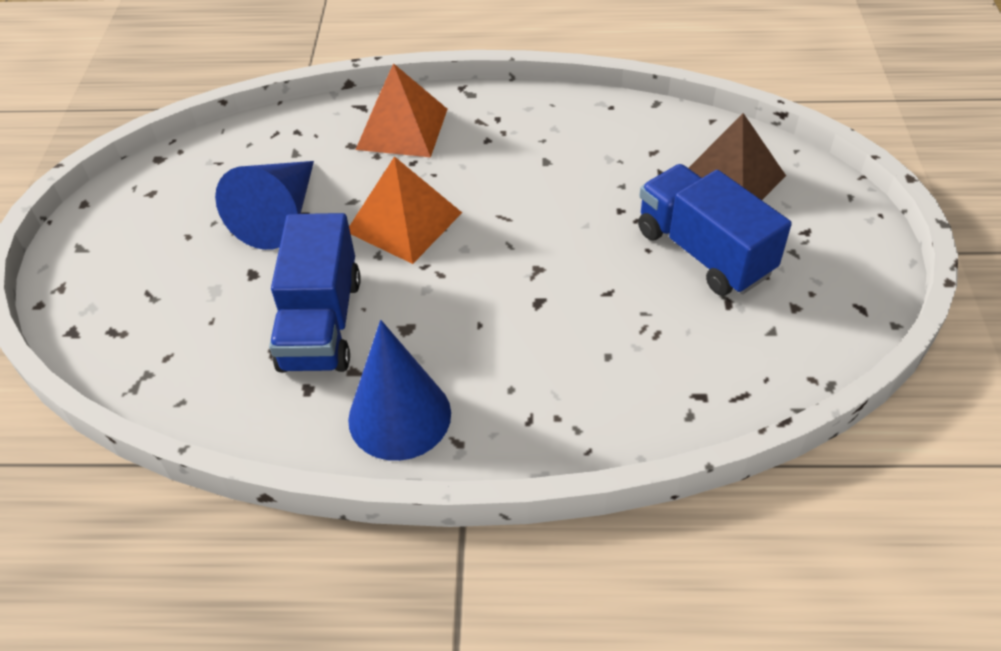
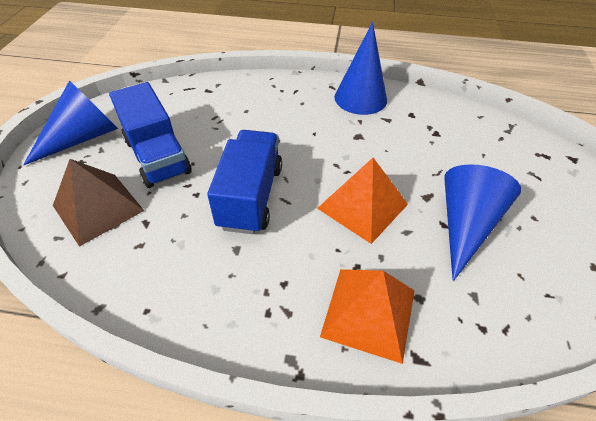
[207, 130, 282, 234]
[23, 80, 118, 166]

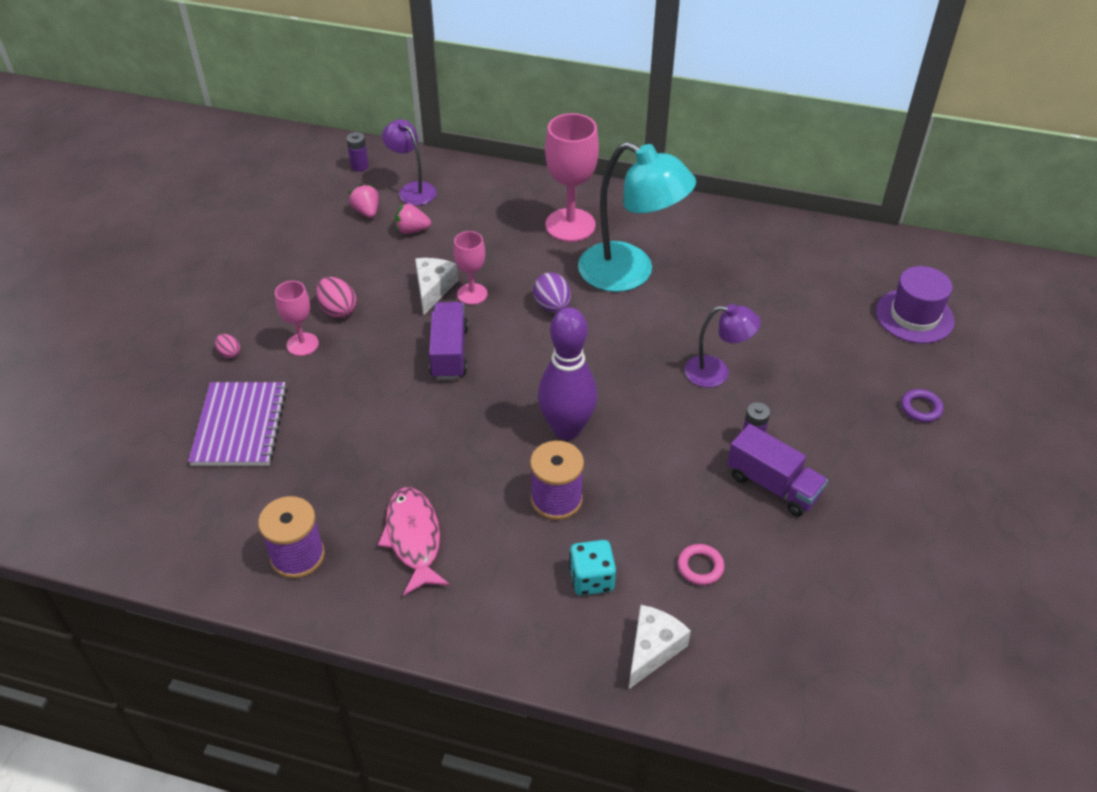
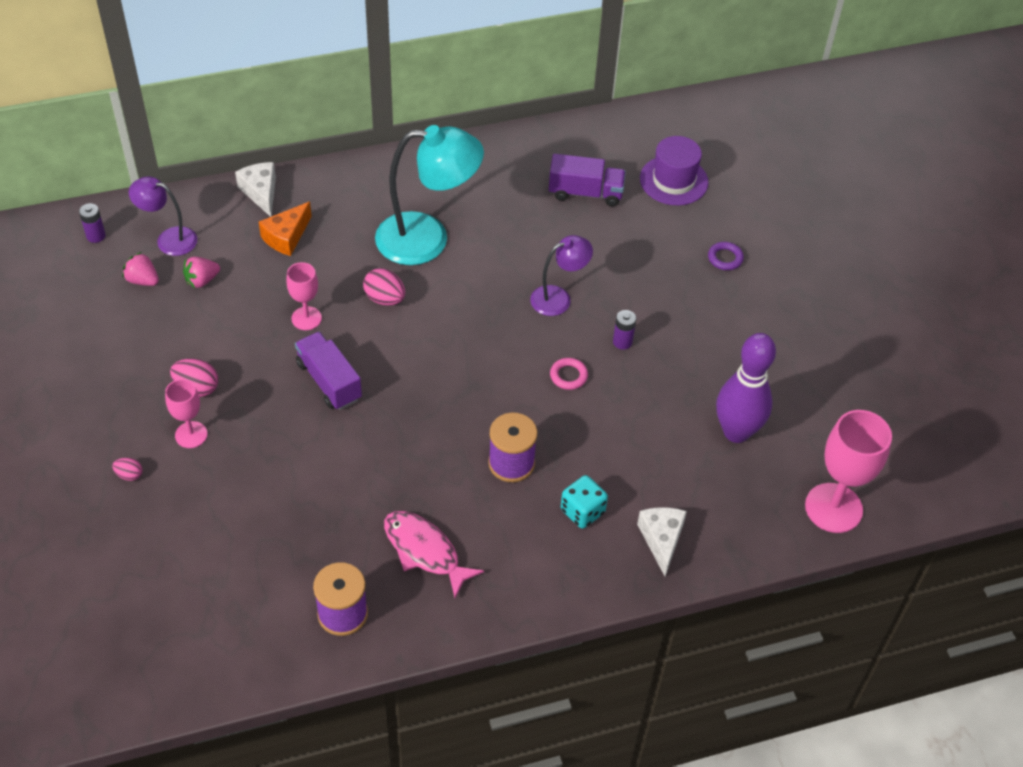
[805, 410, 892, 533]
[235, 162, 276, 217]
[363, 268, 405, 306]
[716, 333, 776, 443]
[188, 382, 287, 466] (first image)
[549, 154, 626, 207]
[550, 358, 588, 390]
[259, 202, 312, 256]

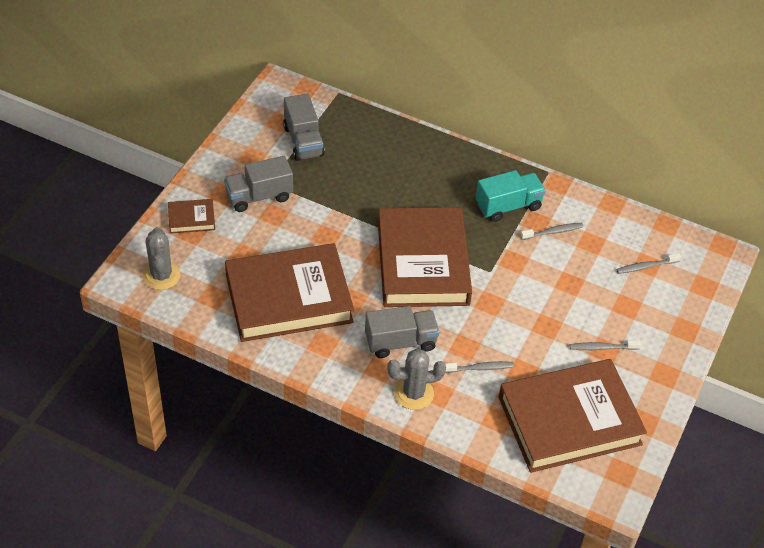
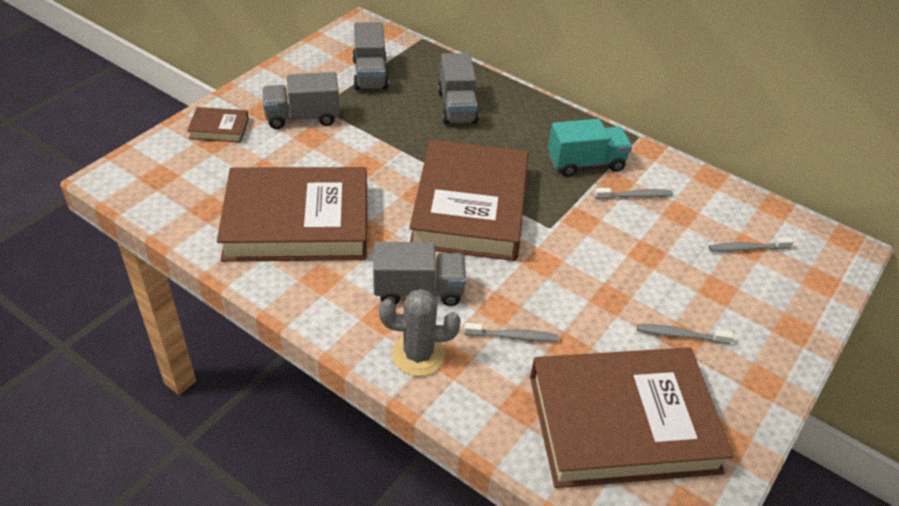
[142, 227, 181, 290] (first image)
[438, 53, 479, 124]

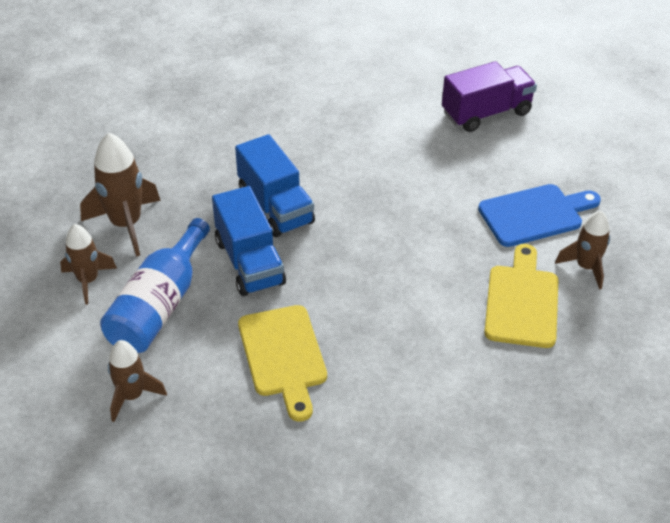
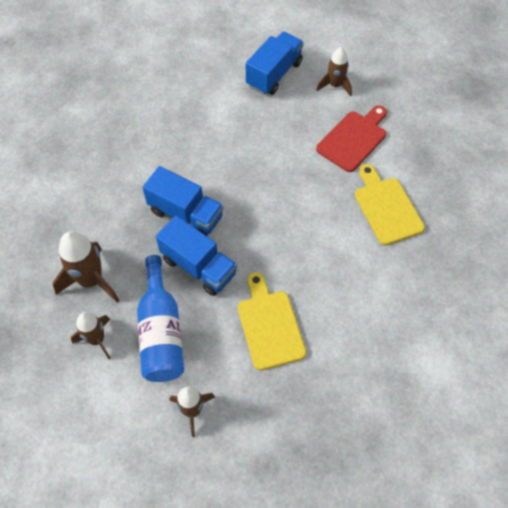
[246, 32, 304, 95]
[316, 105, 387, 172]
[316, 47, 352, 96]
[238, 272, 306, 370]

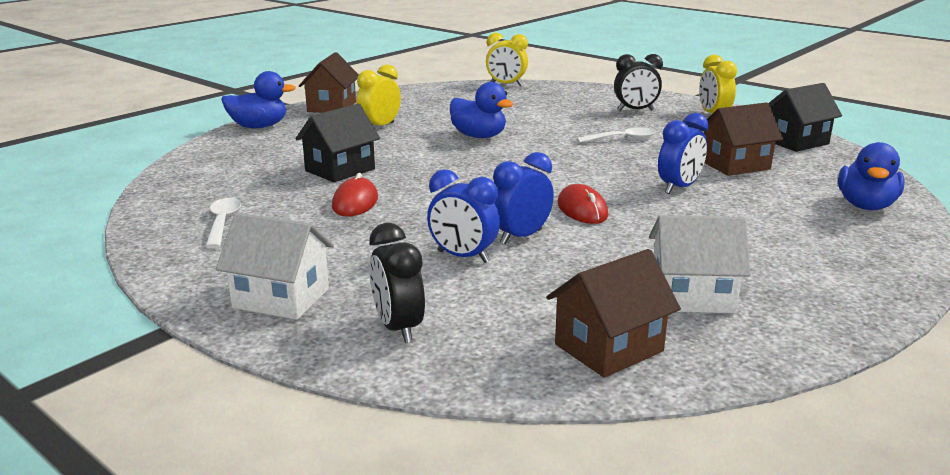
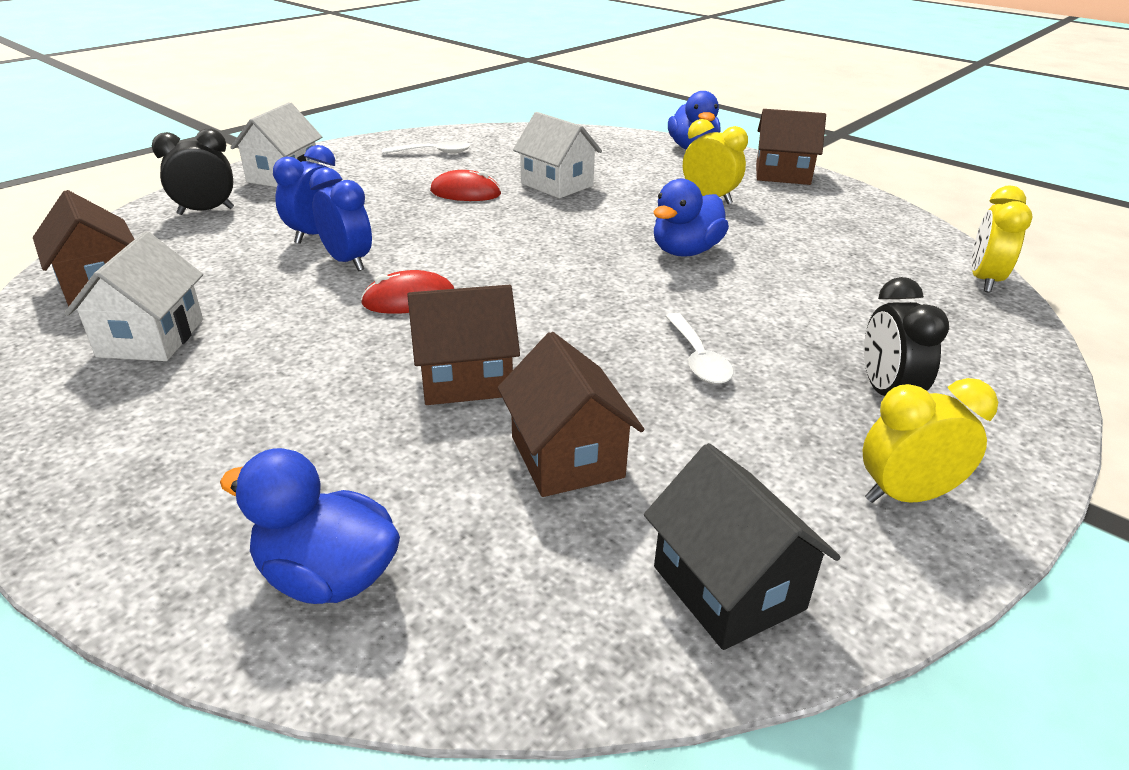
[513, 112, 602, 198]
[407, 285, 520, 405]

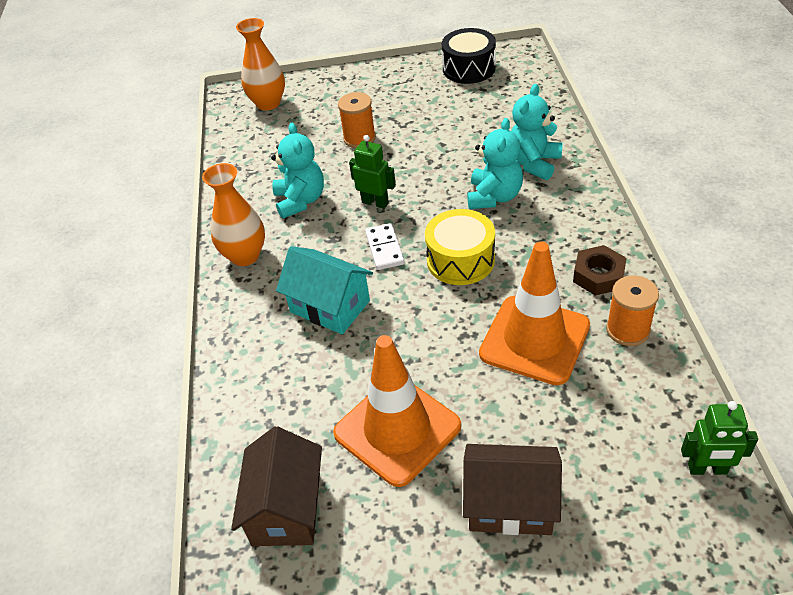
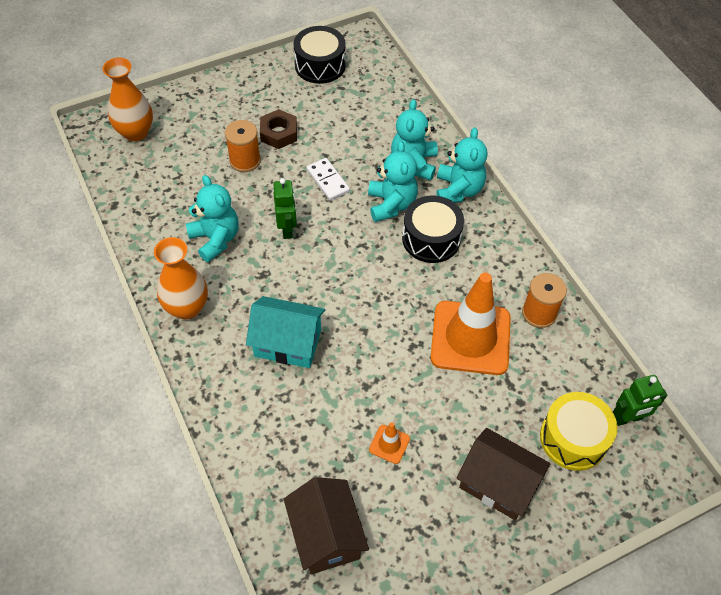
[273, 178, 297, 239]
[540, 392, 617, 471]
[306, 158, 350, 201]
[260, 109, 297, 149]
[369, 422, 410, 464]
[456, 428, 550, 520]
[437, 128, 487, 203]
[402, 196, 464, 263]

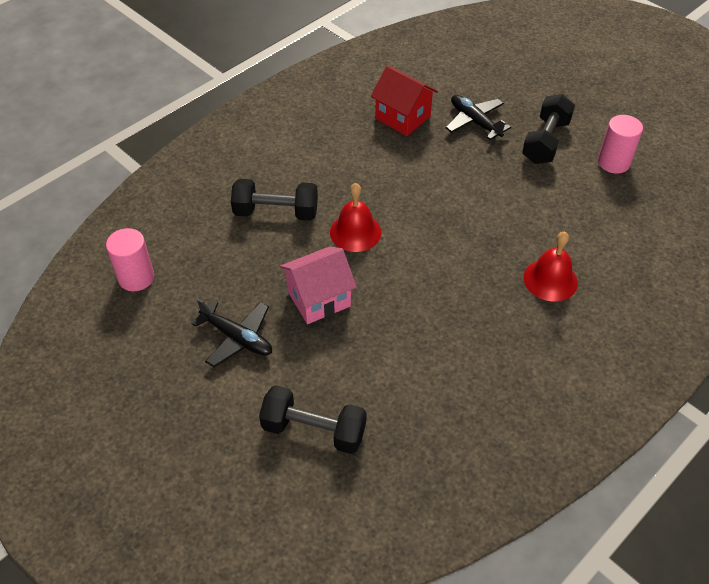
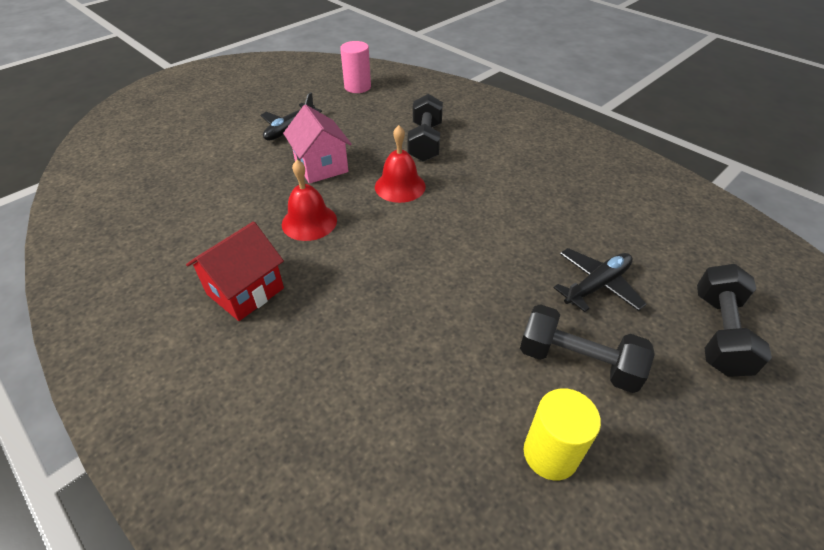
[186, 221, 284, 321]
[524, 388, 601, 480]
[282, 160, 337, 241]
[697, 264, 772, 377]

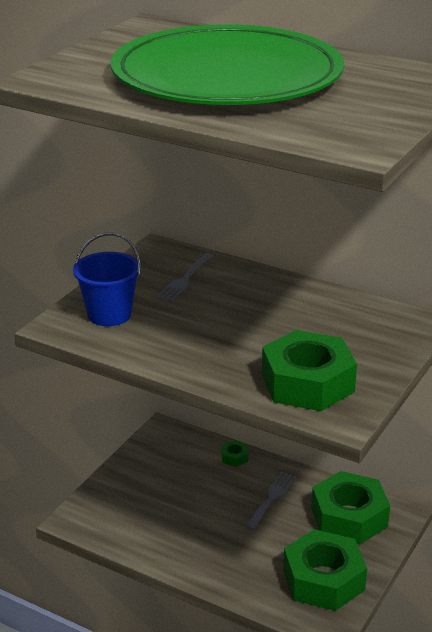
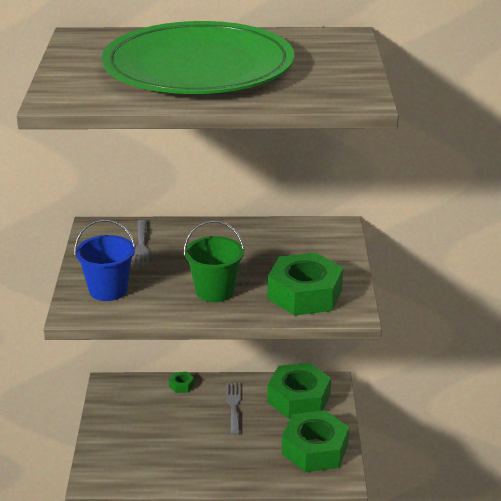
[184, 220, 245, 302]

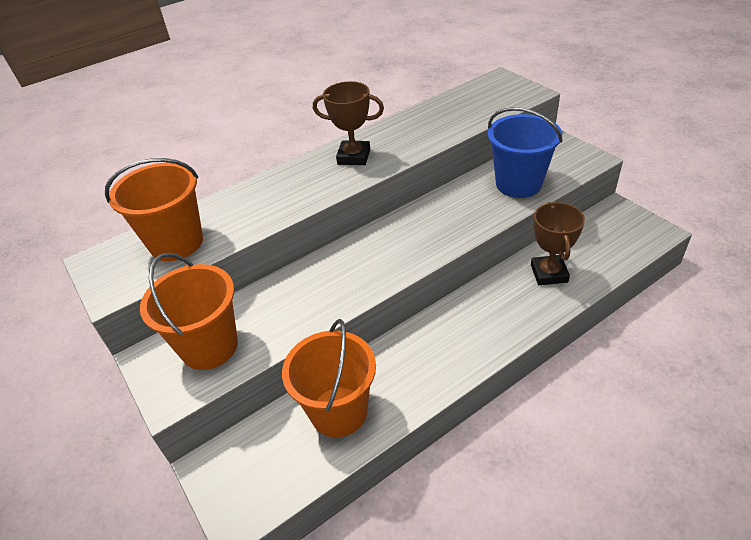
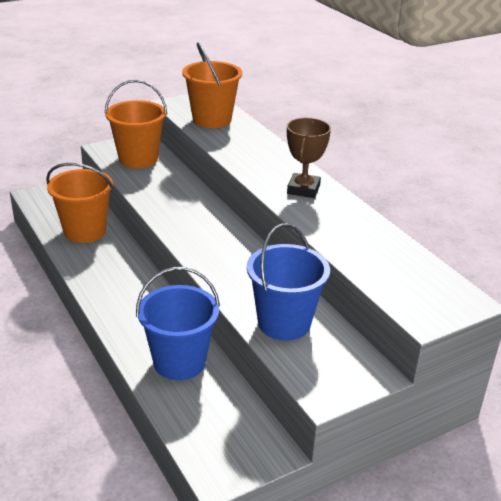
[136, 267, 220, 380]

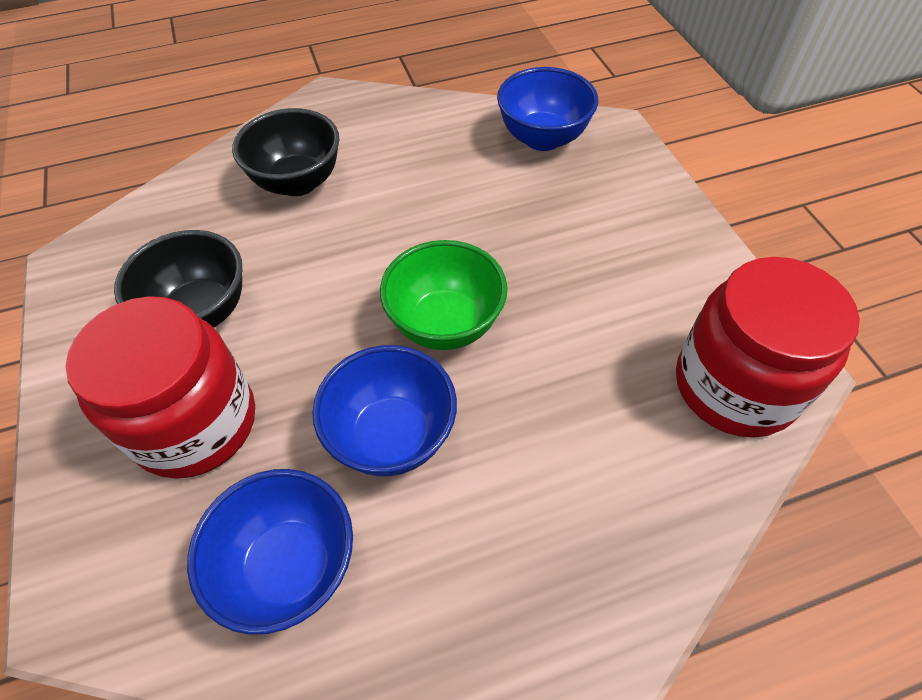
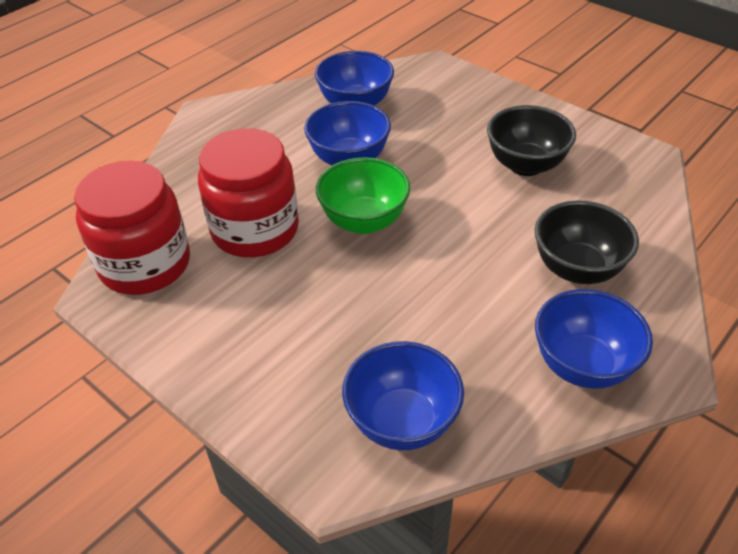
[198, 128, 299, 257]
[535, 289, 653, 389]

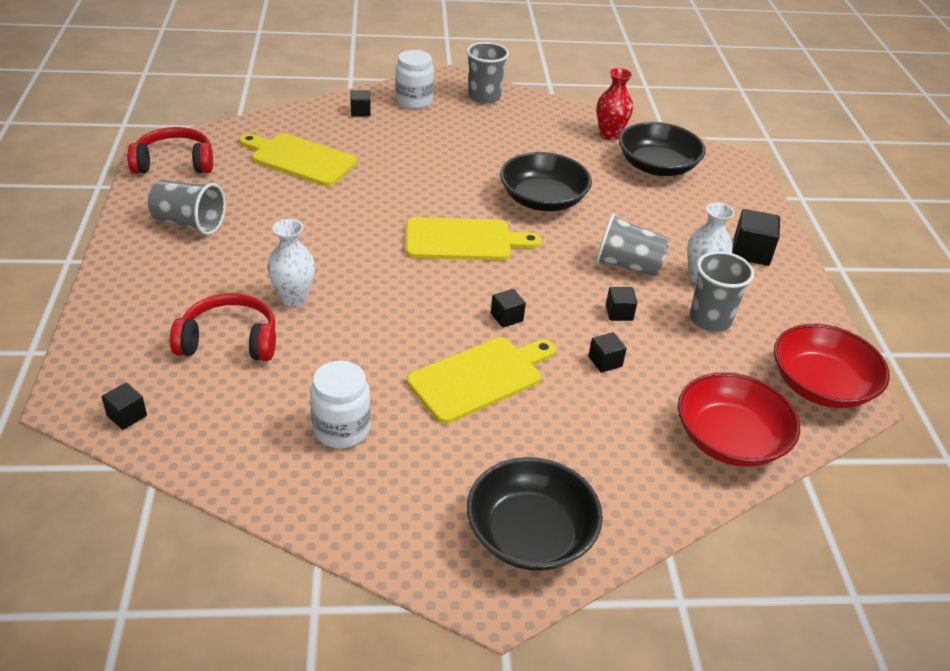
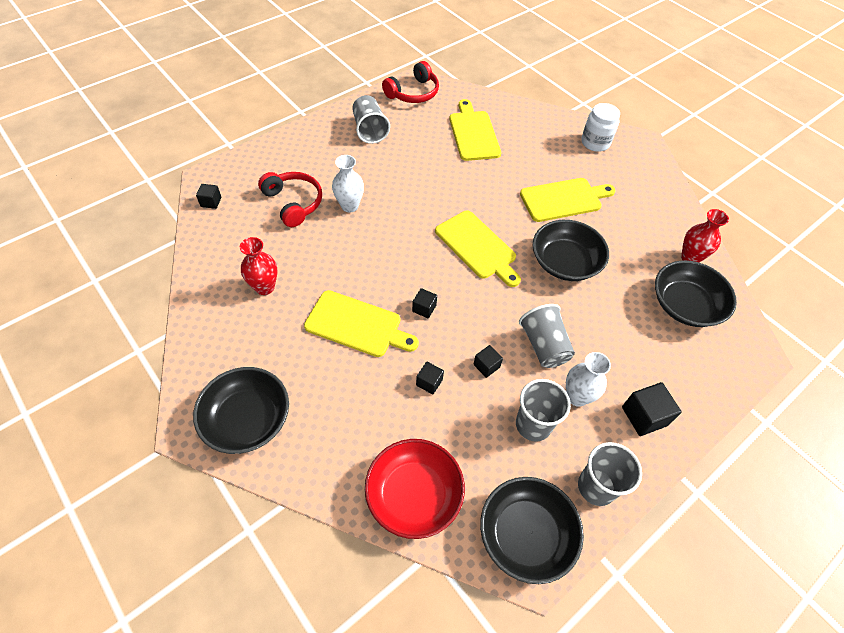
[578, 442, 642, 506]
[351, 90, 371, 117] (first image)
[382, 61, 439, 103]
[480, 477, 584, 584]
[240, 237, 277, 295]
[520, 178, 616, 222]

